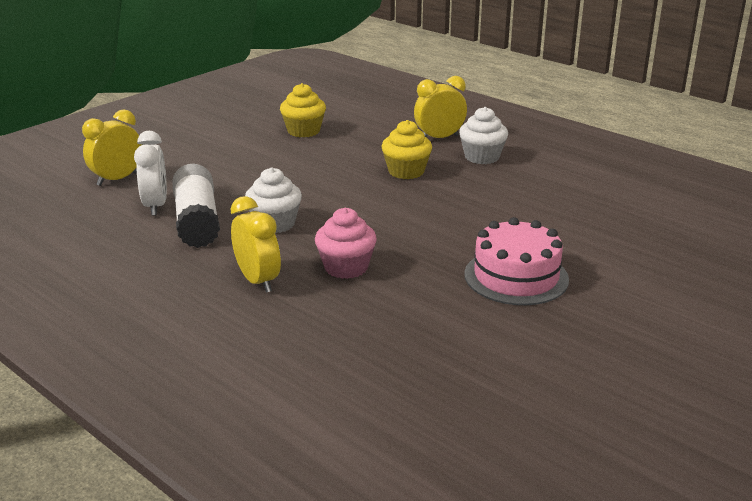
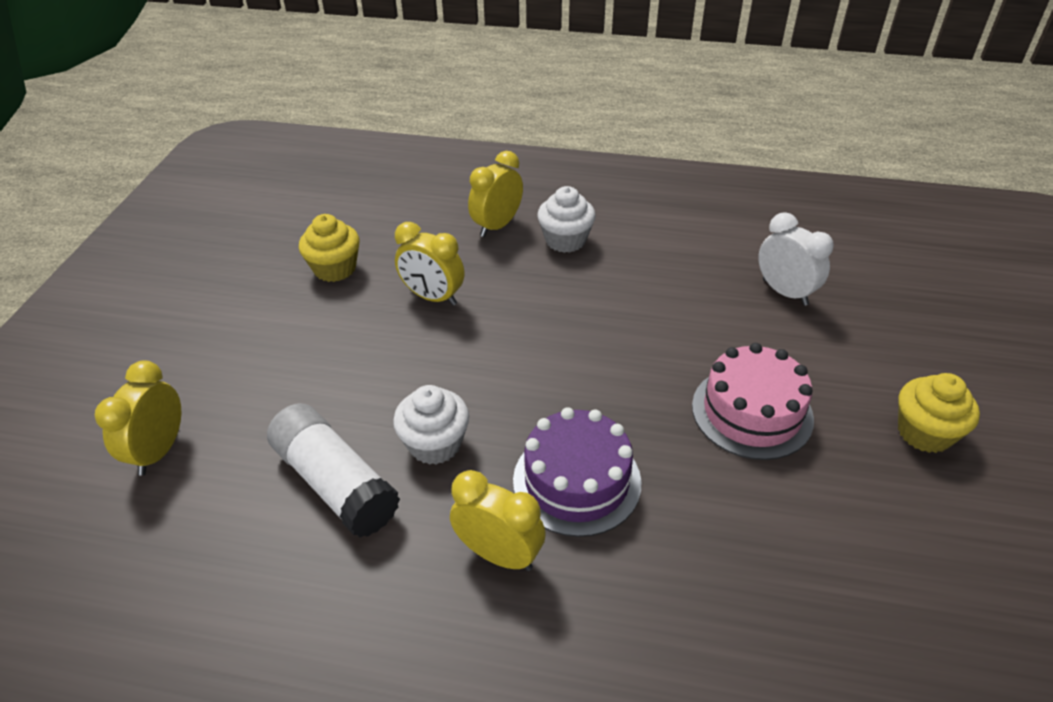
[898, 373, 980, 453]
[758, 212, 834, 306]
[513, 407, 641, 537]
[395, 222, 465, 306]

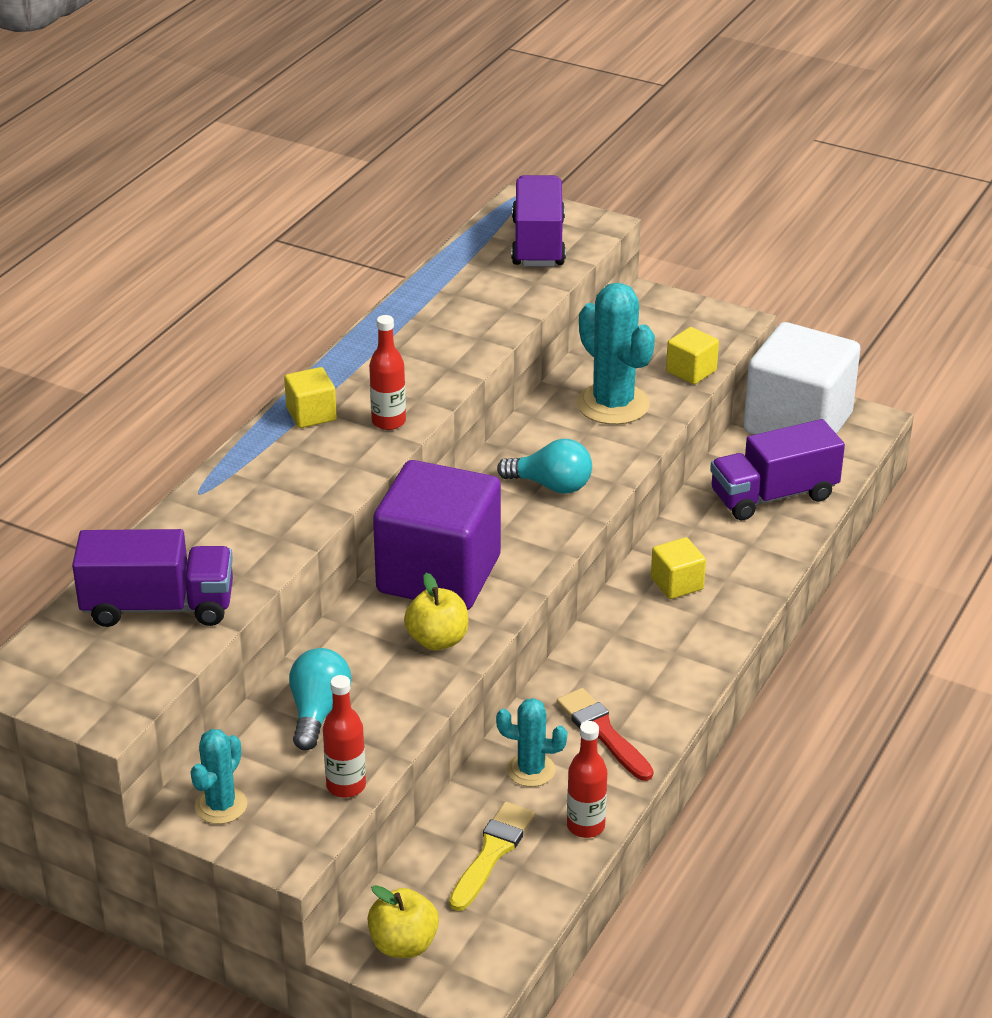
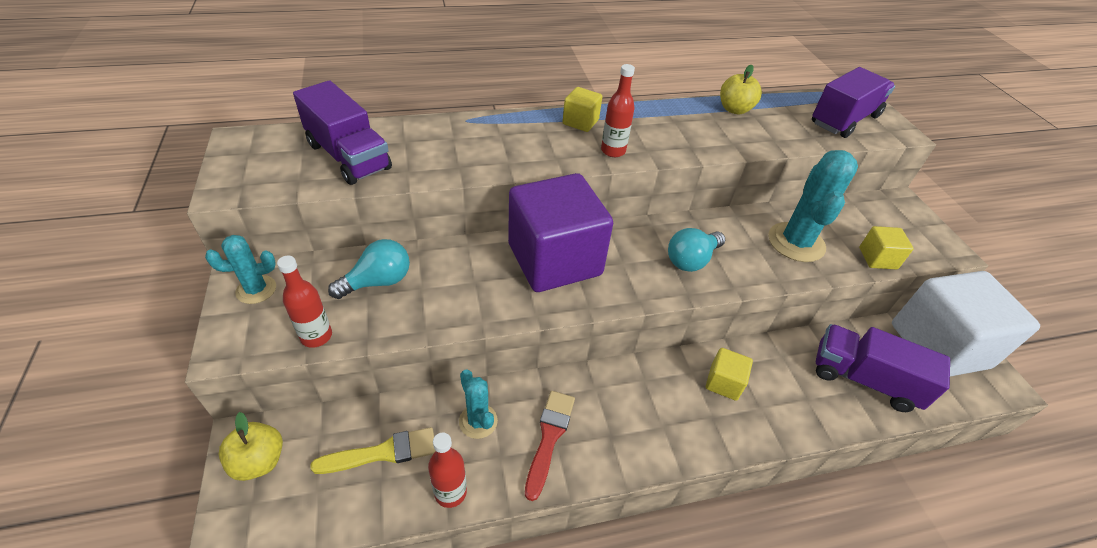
[668, 228, 725, 272]
[720, 65, 762, 114]

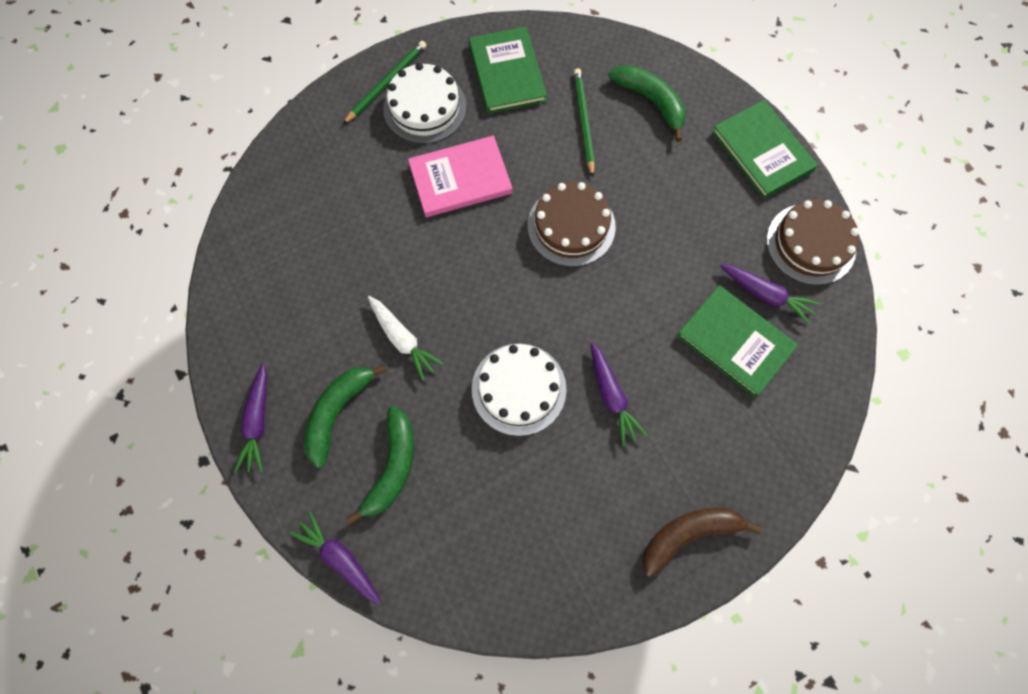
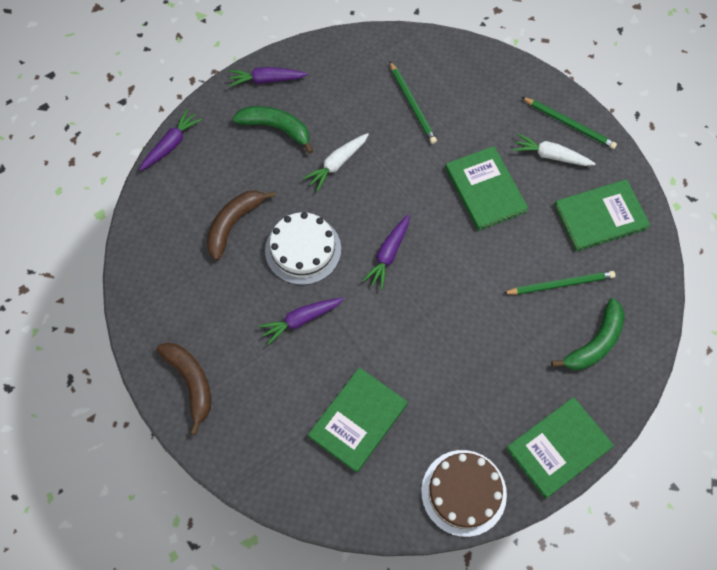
[513, 133, 595, 166]
[445, 146, 528, 231]
[528, 182, 616, 267] (first image)
[362, 214, 409, 290]
[346, 406, 414, 525] (first image)
[390, 62, 437, 144]
[207, 190, 276, 260]

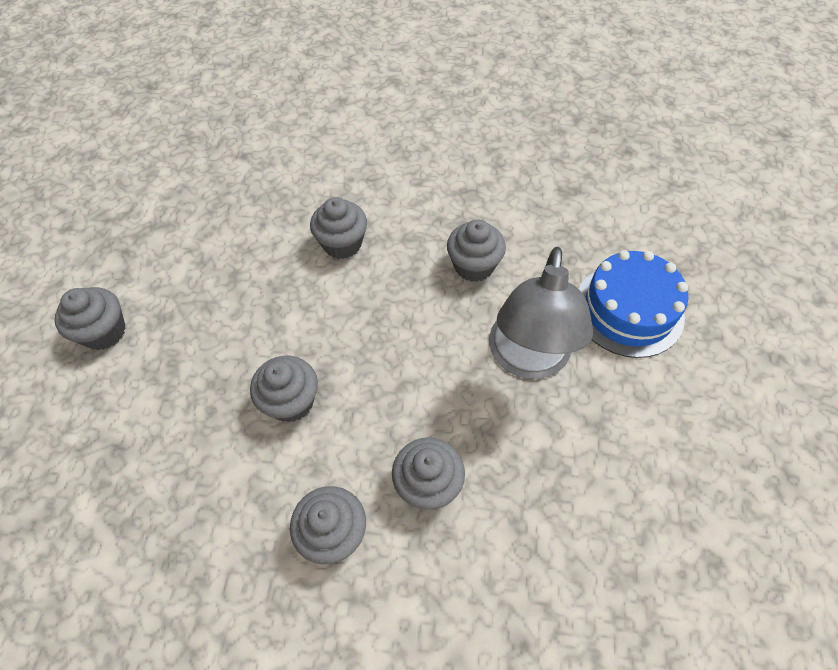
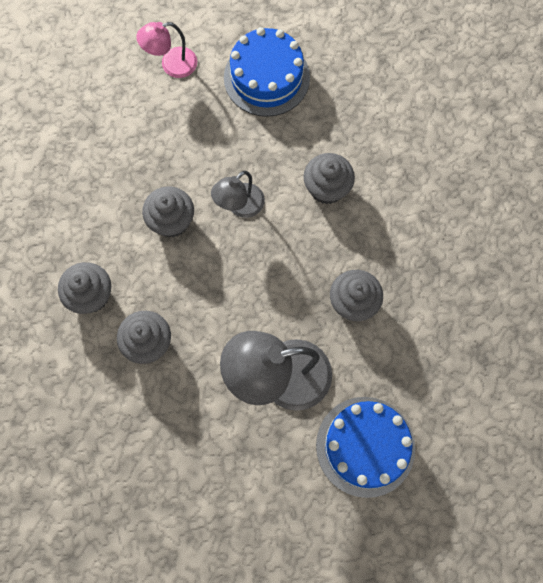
[136, 22, 197, 78]
[224, 27, 310, 117]
[211, 171, 265, 218]

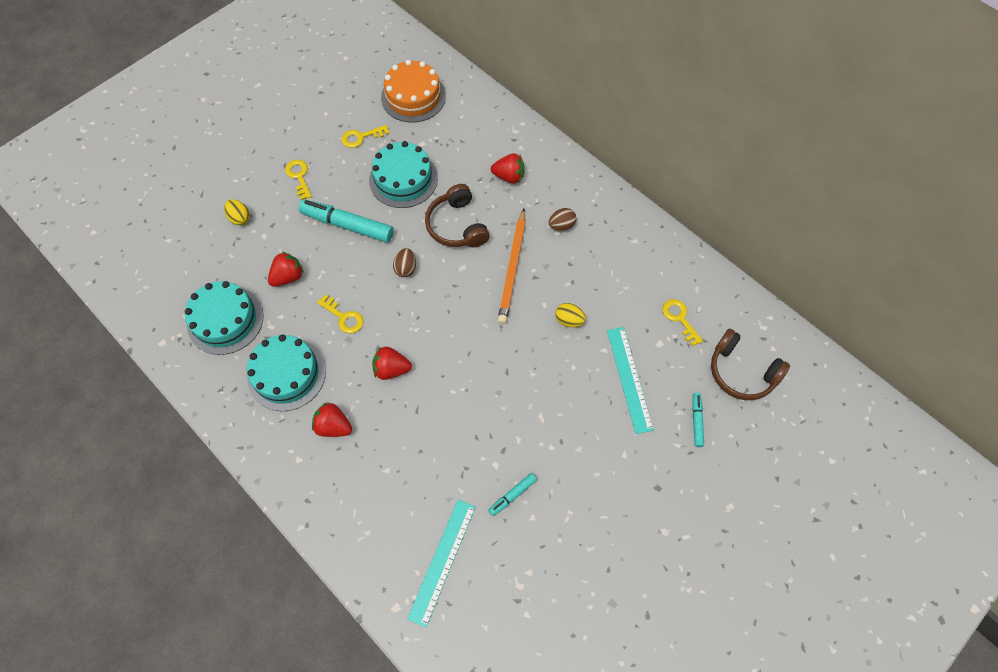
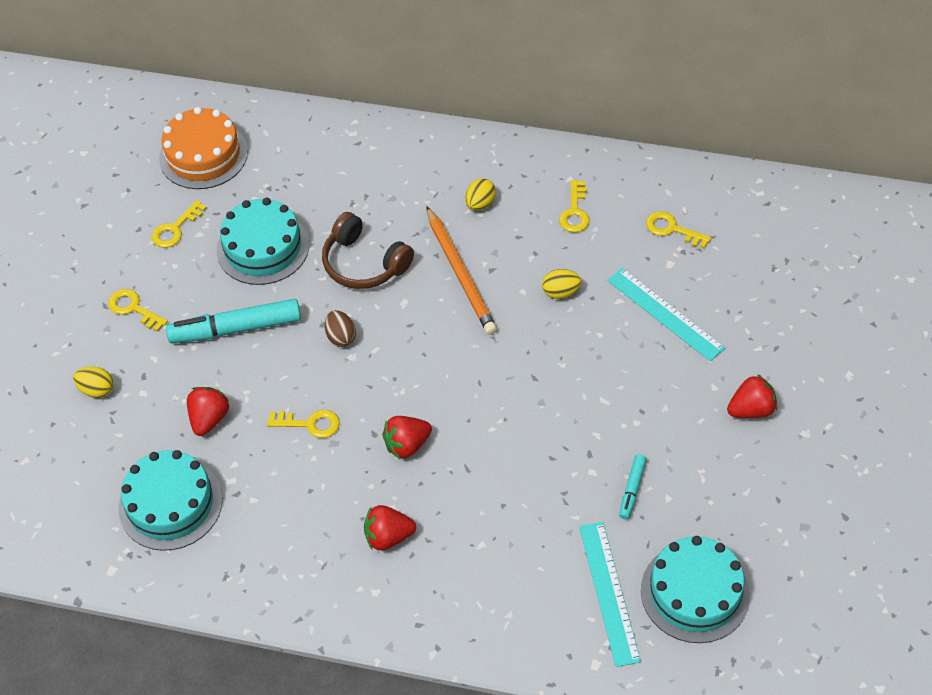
[727, 374, 777, 418]
[465, 178, 496, 210]
[711, 329, 790, 400] (first image)
[641, 536, 750, 643]
[692, 393, 704, 447] (first image)
[559, 180, 590, 233]

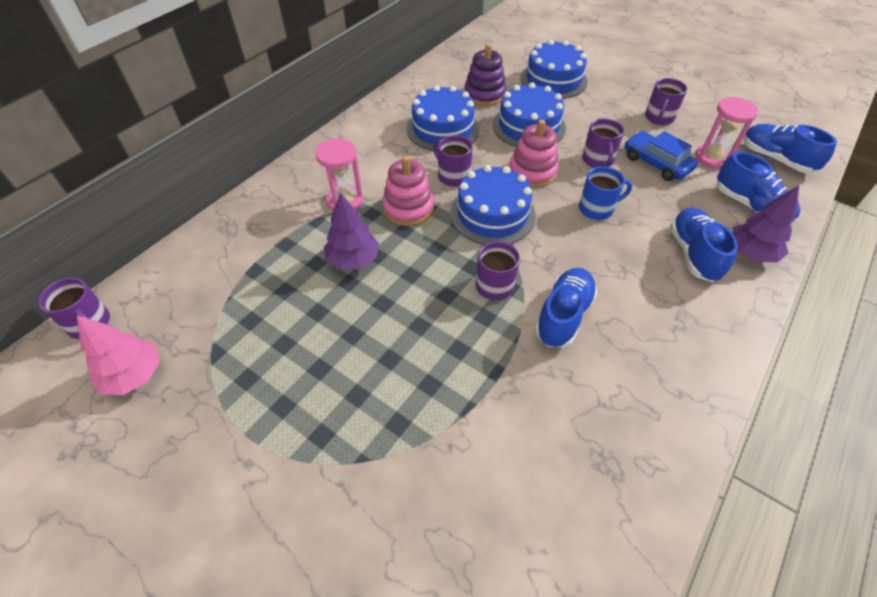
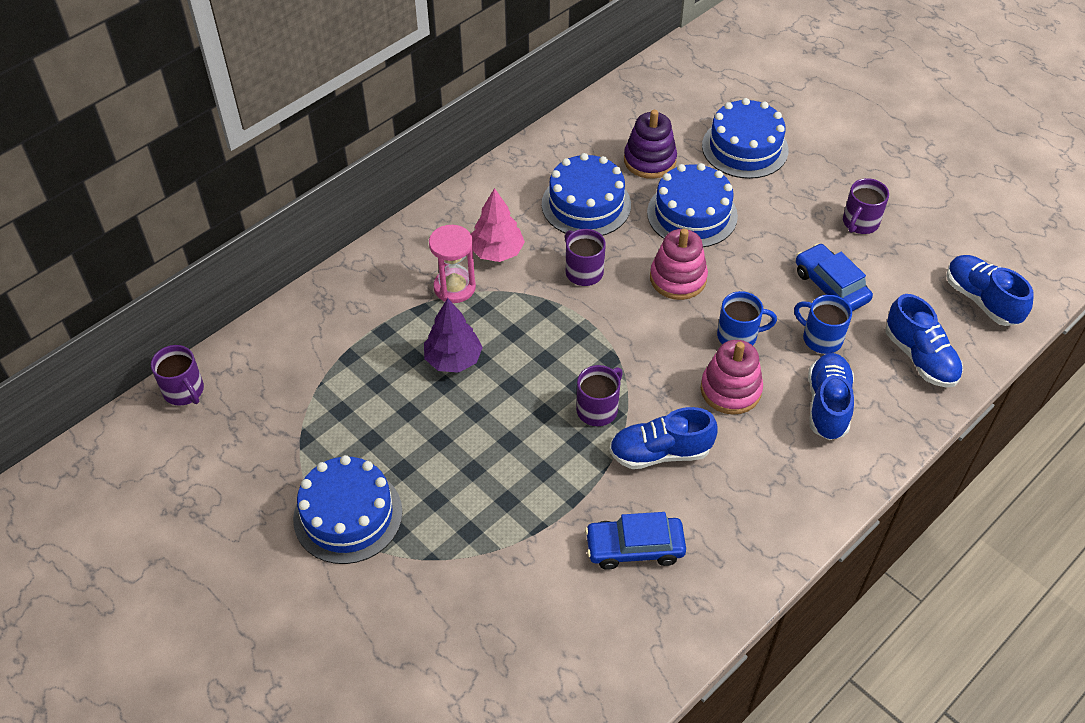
[695, 97, 758, 169] (first image)
[582, 119, 624, 168] (first image)
[701, 340, 763, 415]
[293, 455, 403, 564]
[732, 185, 799, 262] (first image)
[609, 407, 717, 469]
[471, 188, 525, 262]
[794, 295, 852, 354]
[585, 512, 686, 570]

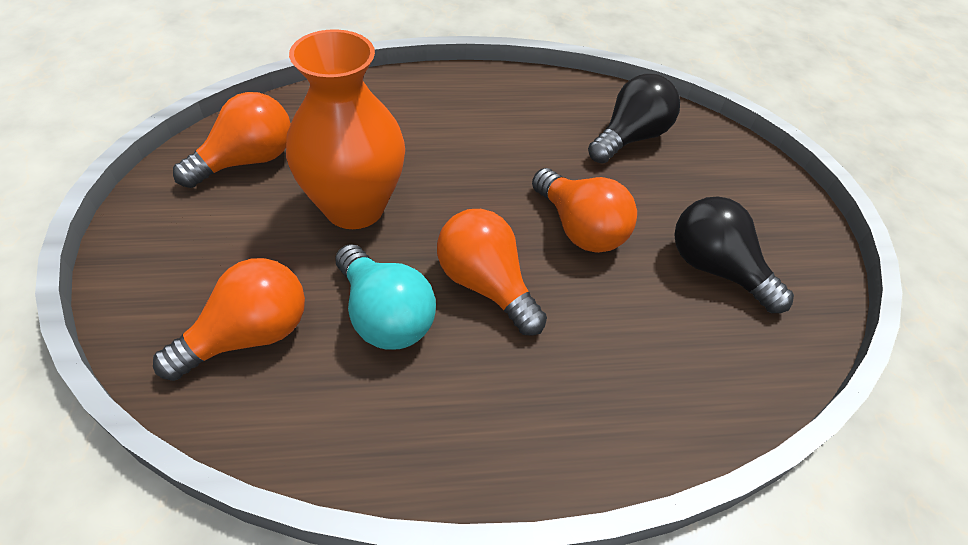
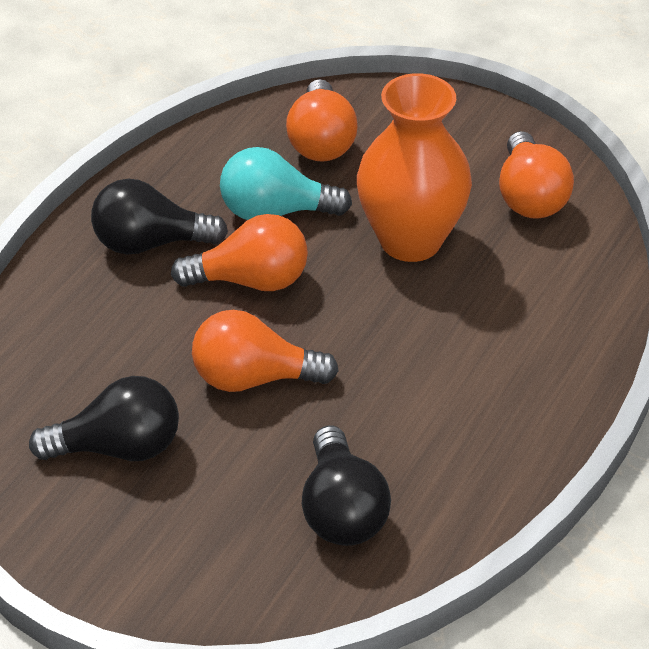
[91, 179, 228, 254]

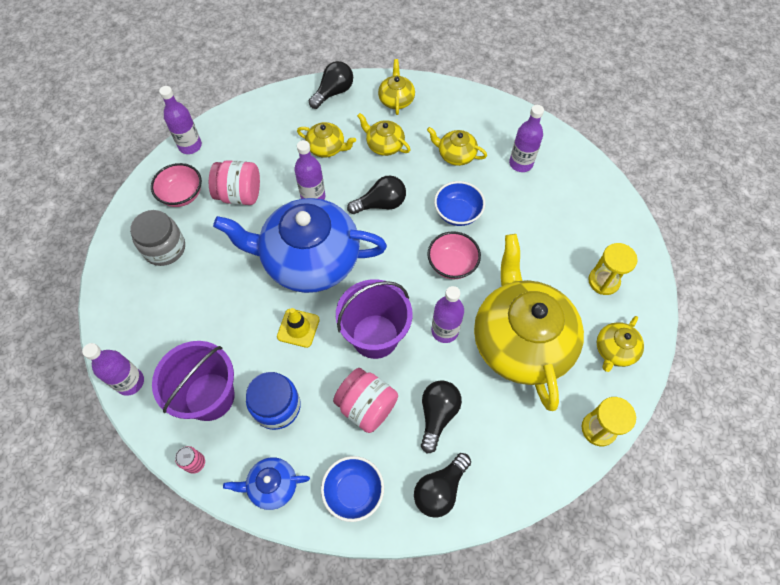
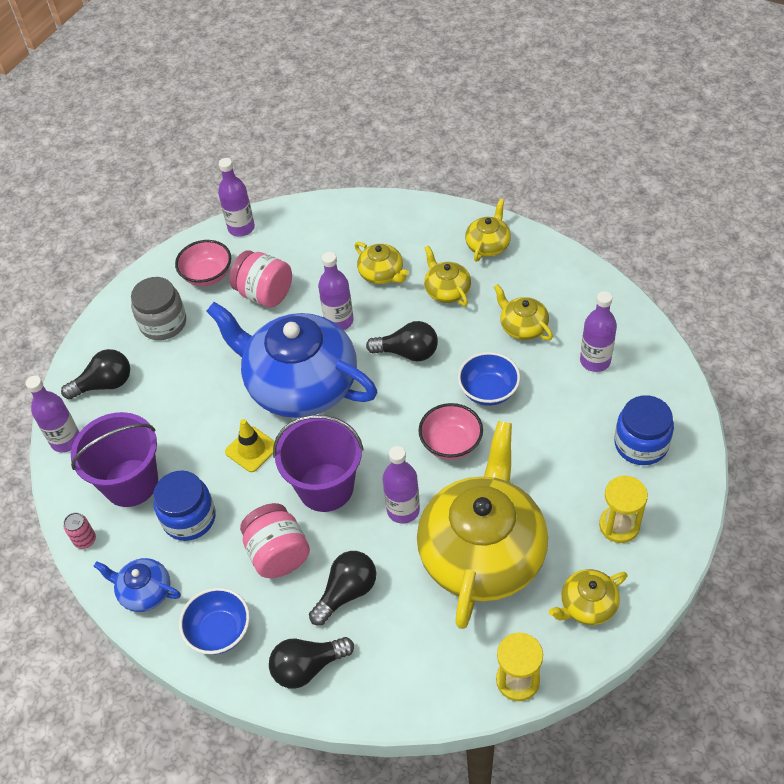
[61, 349, 130, 399]
[614, 395, 674, 465]

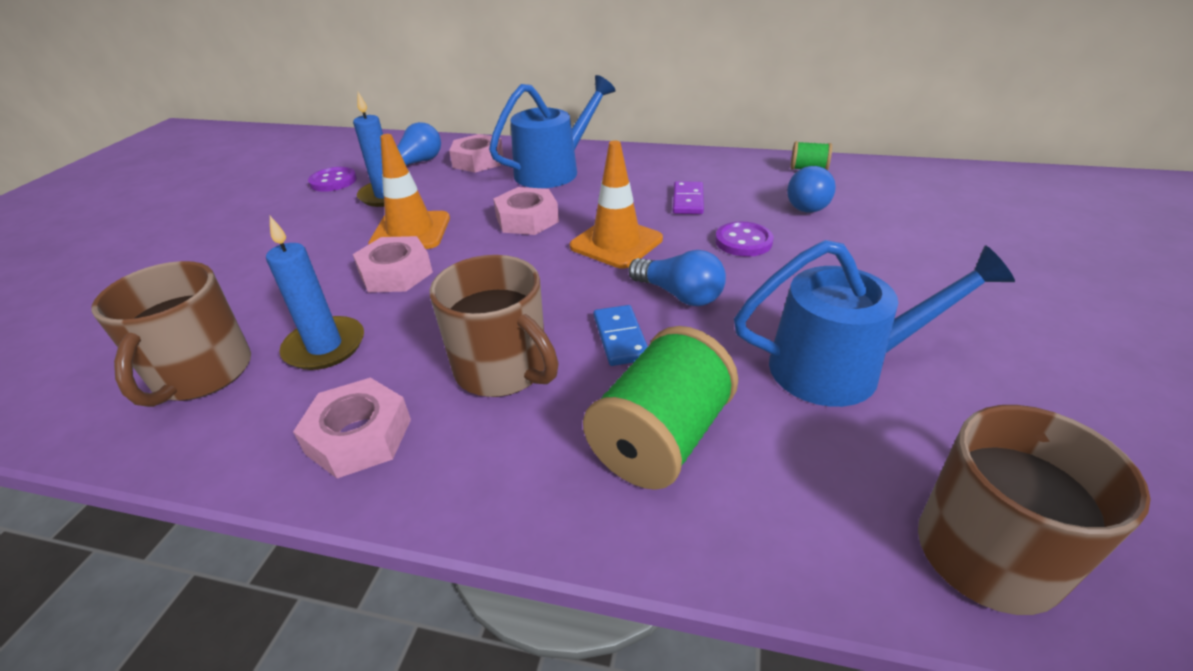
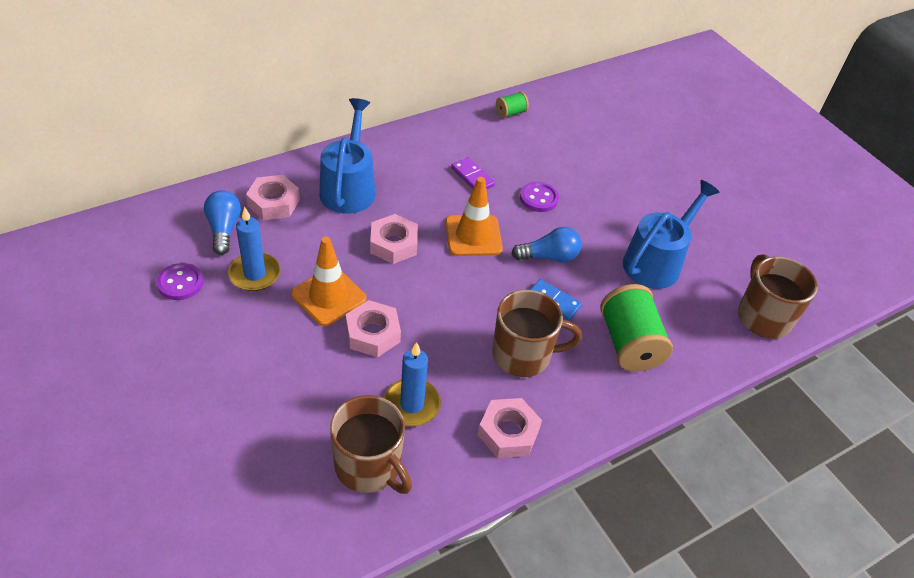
[787, 166, 836, 213] (first image)

